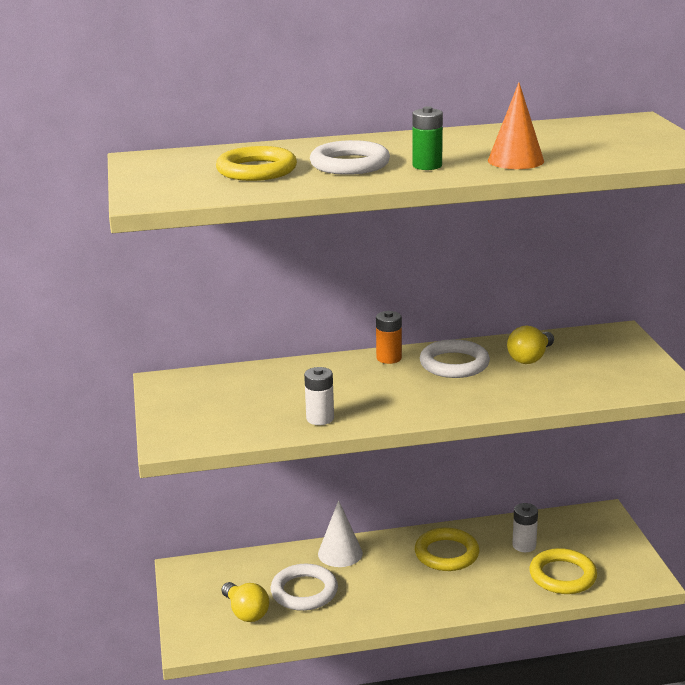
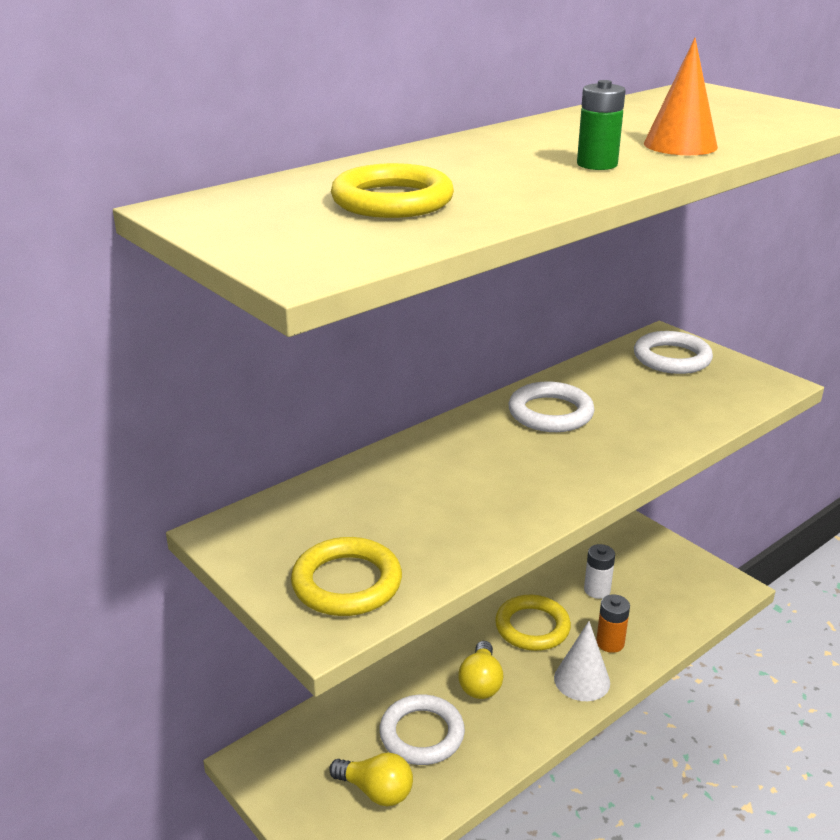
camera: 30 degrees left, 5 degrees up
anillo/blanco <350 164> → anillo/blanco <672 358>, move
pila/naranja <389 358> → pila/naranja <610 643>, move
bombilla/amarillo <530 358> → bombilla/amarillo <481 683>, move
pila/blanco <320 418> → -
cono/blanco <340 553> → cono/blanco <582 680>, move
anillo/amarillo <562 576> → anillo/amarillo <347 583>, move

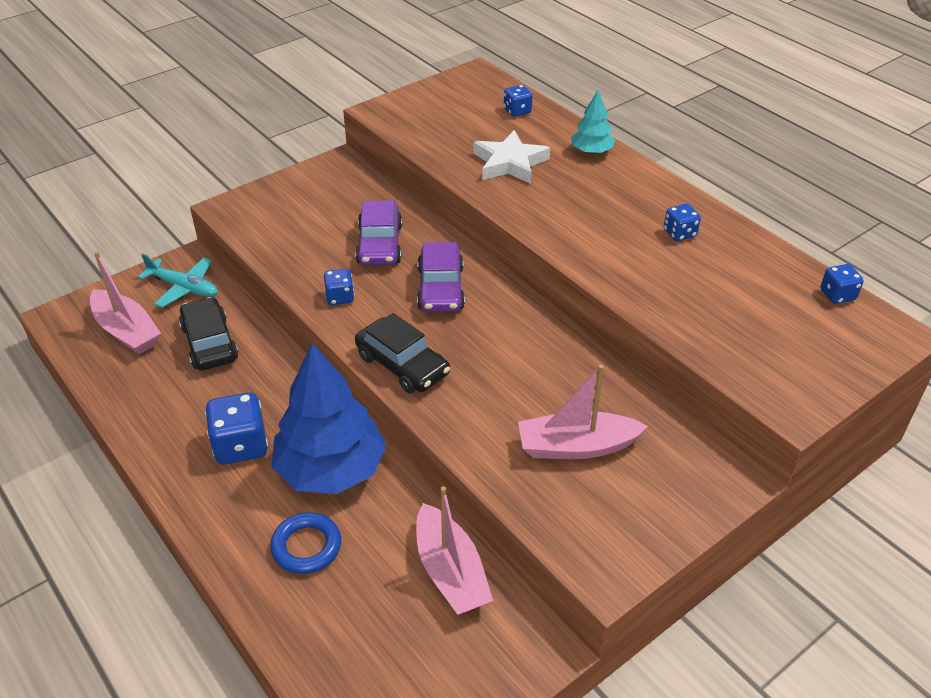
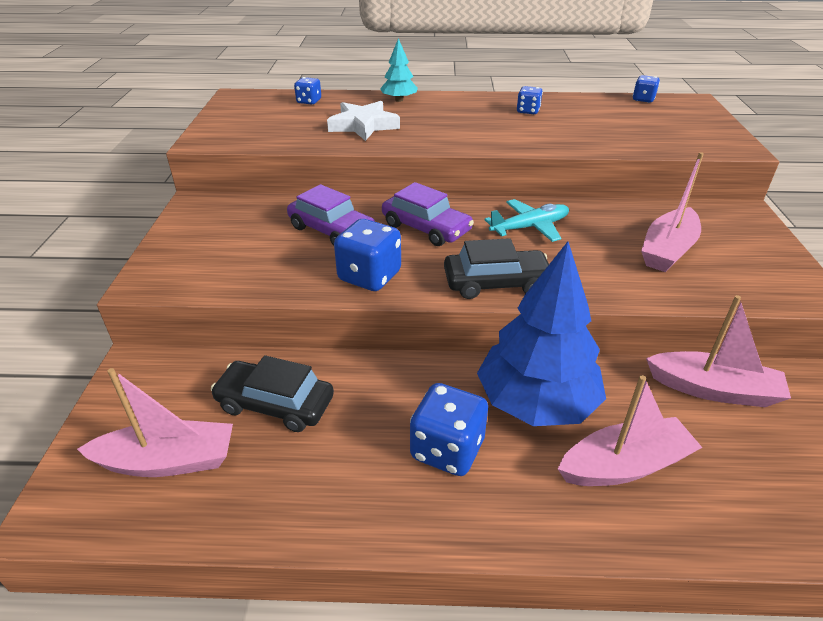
camera: 50 degrees left, 5 degrees down
avión/turquesa <183 287> → avión/turquesa <529 227>, move
dado/azul <340 297> → dado/azul <369 276>, x1.75
anillo/azul <306 546> → barco/rosa <624 465>

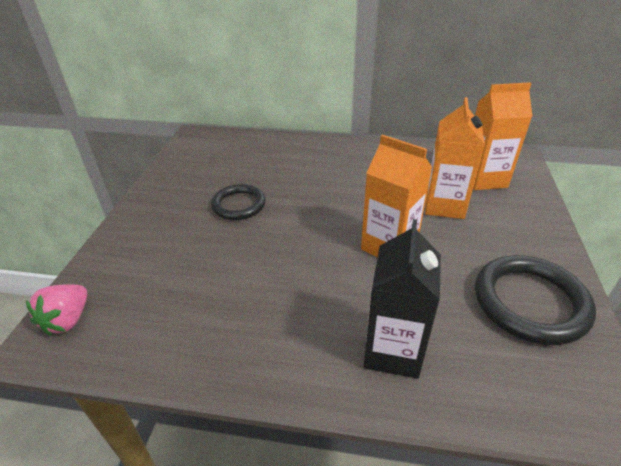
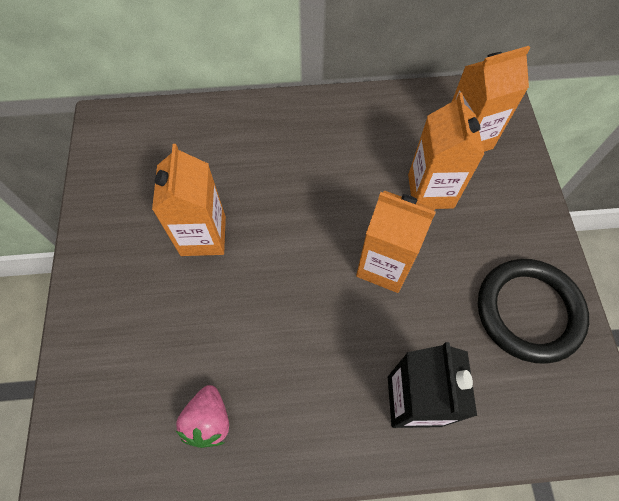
camera: 15 degrees left, 25 degrees up
anillo/negro <238 205> → cartón de leche/naranja <203 236>
fresa/rosa <68 320> → fresa/rosa <208 421>, move

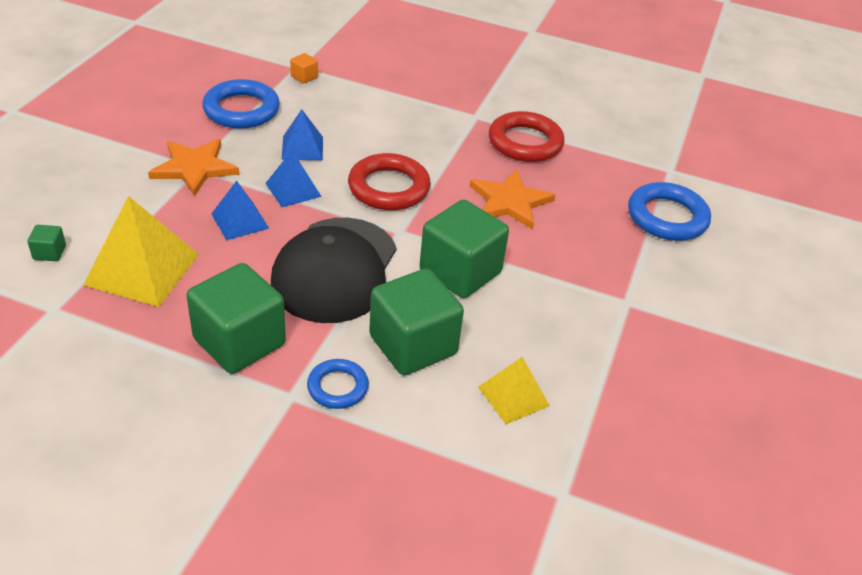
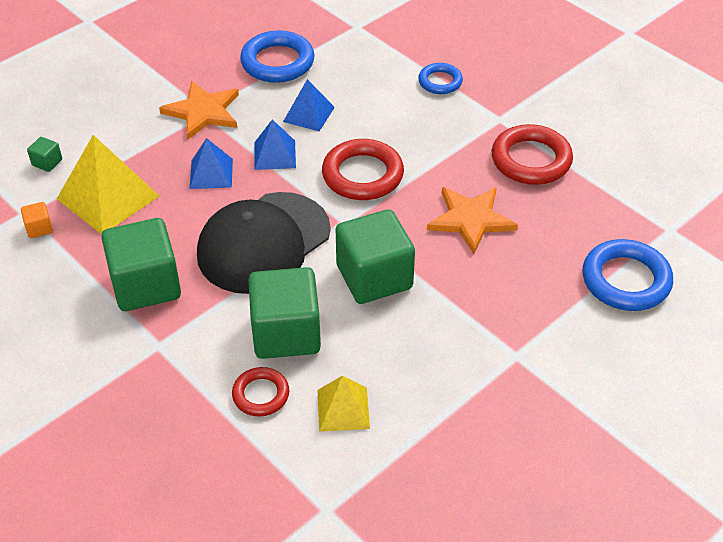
camera: 30 degrees right, 5 degrees up
cubo/naranja <304 77> → cubo/naranja <39 228>, move
anillo/azul <337 387> → anillo/azul <440 82>, move
- → anillo/rojo <261 394>

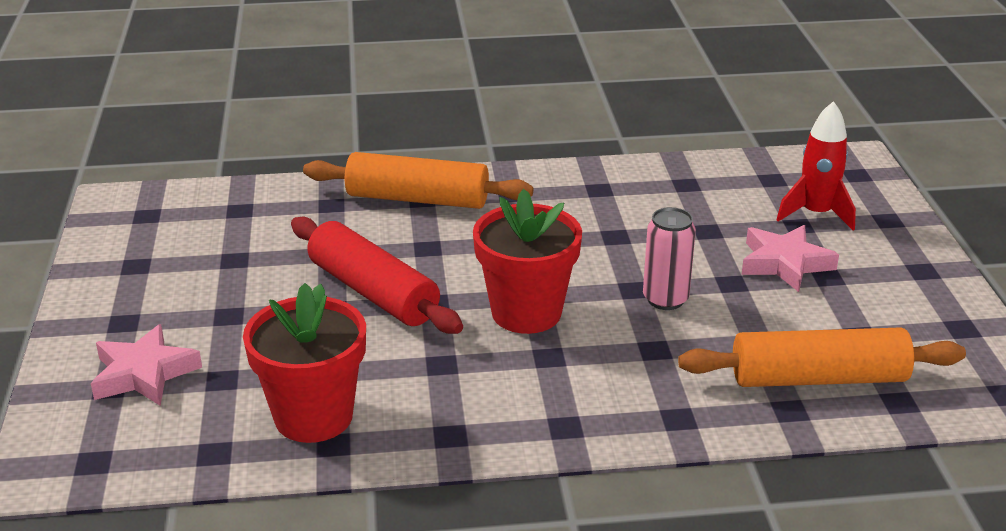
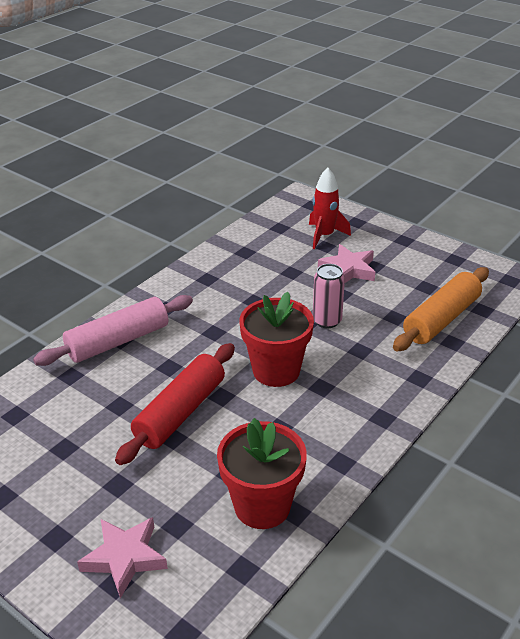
camera: 45 degrees left, 5 degrees up
rodillo/naranja <417 199> → rodillo/rosa <118 341>
rodillo/rojo <373 292> → rodillo/rojo <180 412>, 60 degrees counterclockwise

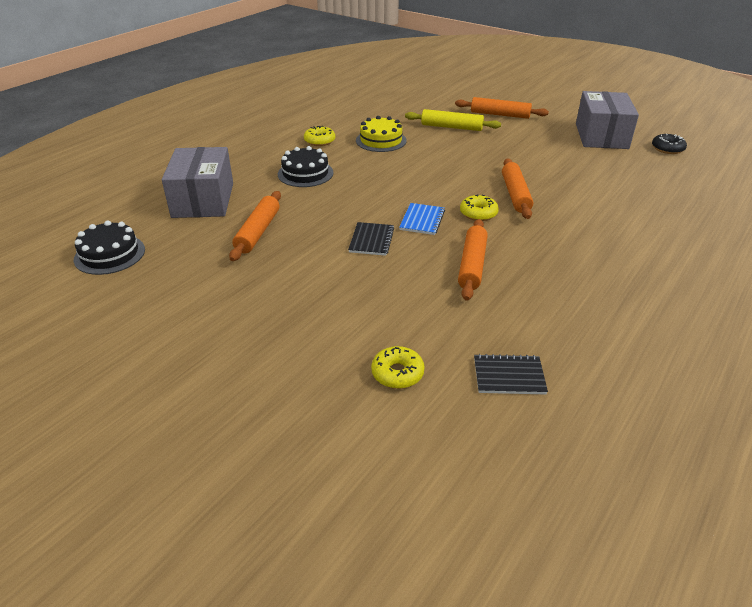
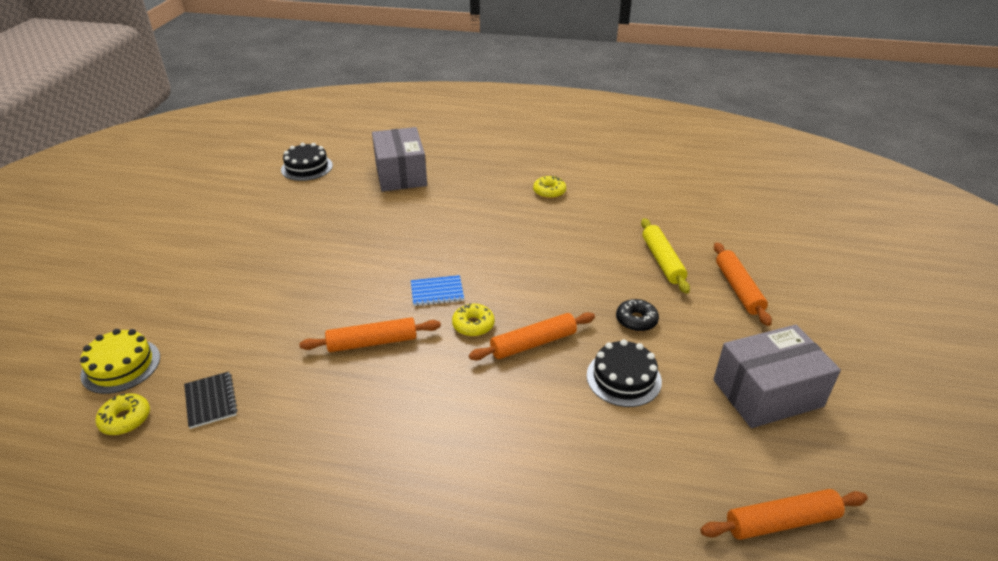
camera: 65 degrees right, 0 degrees up
tarta/amarillo <381 140> → tarta/amarillo <121 366>, move
rosquilla/negro <667 149> → rosquilla/negro <636 320>, move
tarta/negro <305 173> → tarta/negro <623 378>, move
caja/gris <203 200> → caja/gris <401 174>, 75 degrees counterclockwise
rodillo/naranja <258 232> → rodillo/naranja <781 521>, move
cuaderno/negro <371 240> → -
rosquilla/amarillo <397 373> → rosquilla/amarillo <125 419>, move

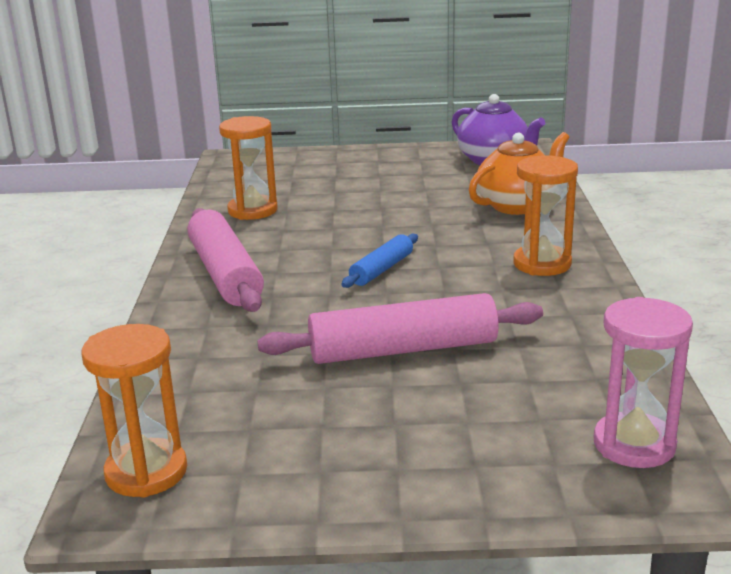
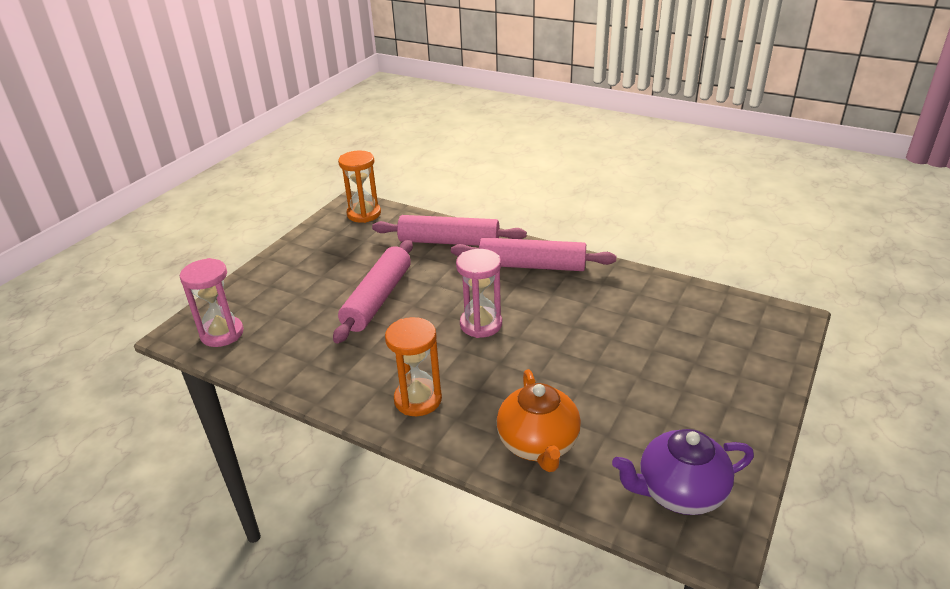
camera: 120 degrees right, 10 degrees up
reloj de arena/naranja <252 210> → -
rodillo/azul <382 269> → reloj de arena/rosa <481 324>
- → rodillo/rosa <449 242>

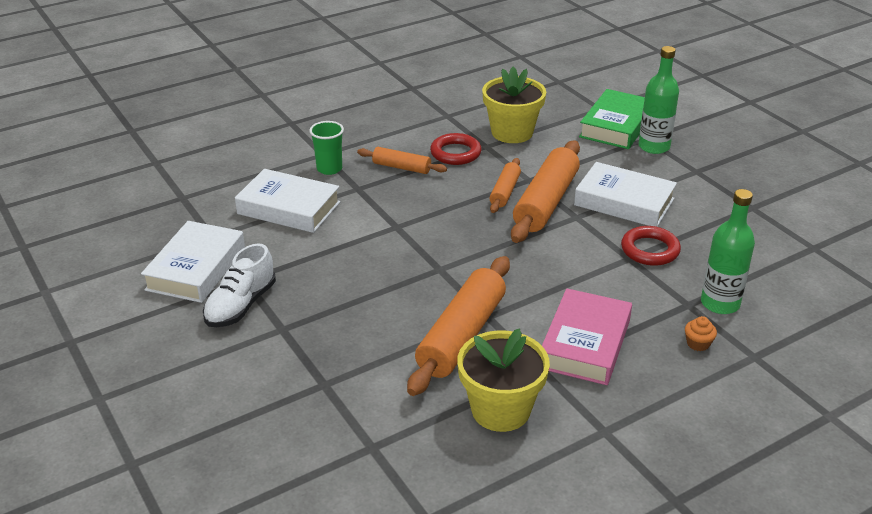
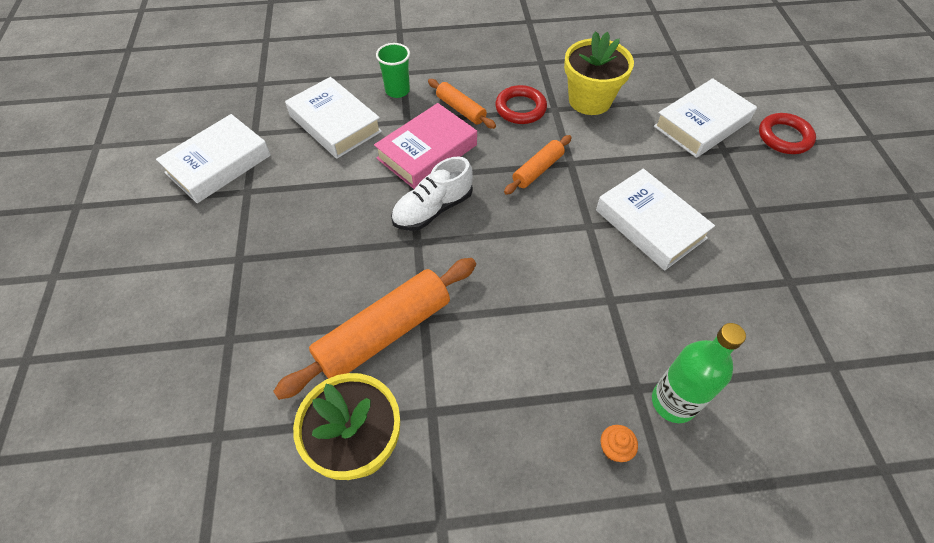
camera: 25 degrees right, 20 degrees up
botella/verde <654 147> → -
libro/verde <616 126> → libro/blanco <701 124>
rodillo/naranja <546 202> → -
anillo/rojo <650 250> → anillo/rojo <784 137>, move
zapato/blanco <241 305> → zapato/blanco <433 209>, move
libro/rosa <585 344> → libro/rosa <427 152>, move

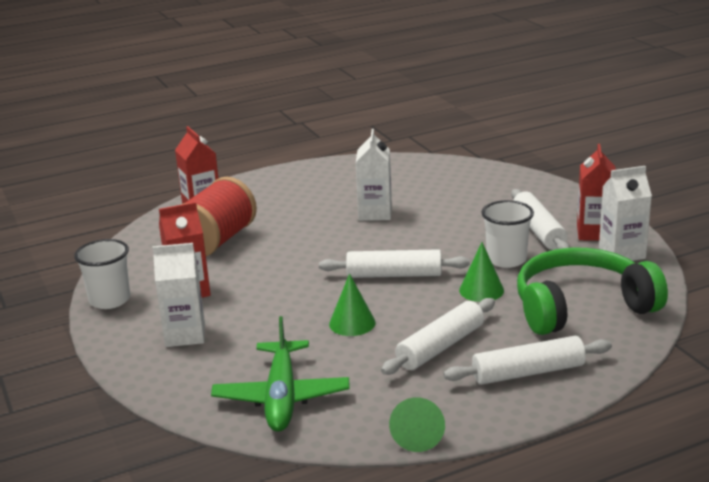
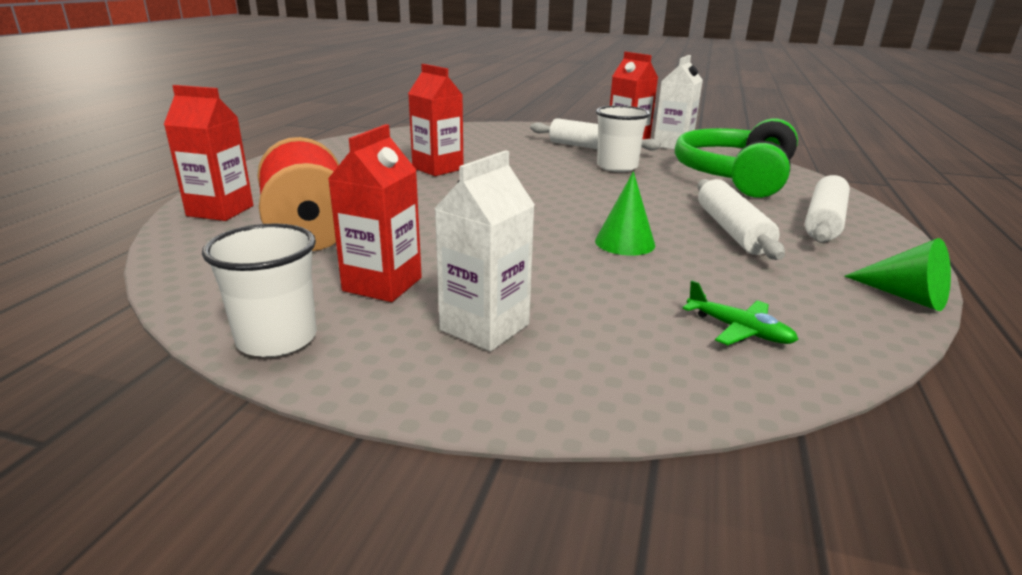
camera: 50 degrees left, 0 degrees up
cartón de leche/blanco <375 213> → cartón de leche/rojo <438 168>
cono/verde <481 290> → -
rodillo/blanco <394 275> → -
avión/verde <281 397> → avión/verde <738 330>, x0.49

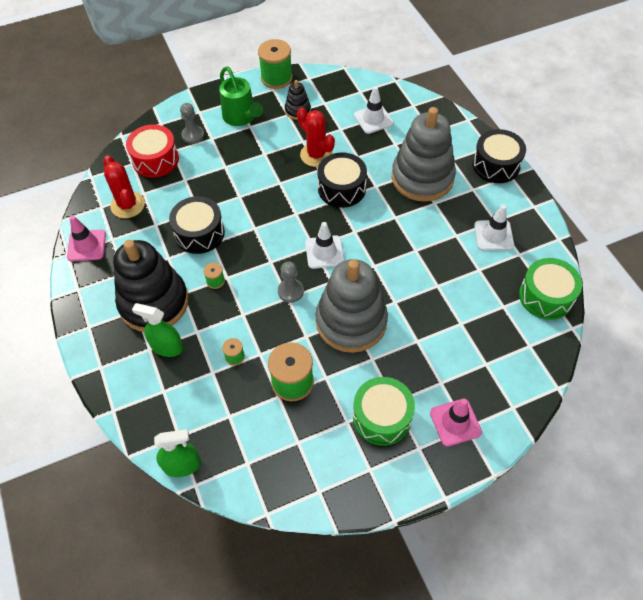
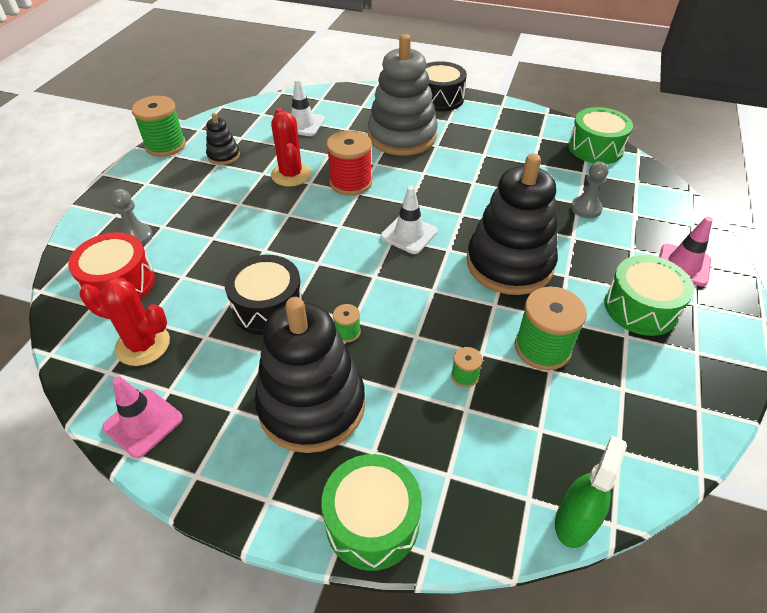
camera: 50 degrees left, 10 degrees down
regadera/verde <241 117> → -
cactus/rojo <316 155> → cactus/rojo <291 174>, 75 degrees clockwise
tambor/negro <341 188> → carrete/rojo <351 182>
cono de tráfico/blanco <493 235> → -
juguete apilable/gris <351 321> → juguete apilable/negro <509 264>
peón/gris <290 291> → peón/gris <586 208>, move
pulverizador/verde <167 347> → -
- → tambor/verde <372 521>

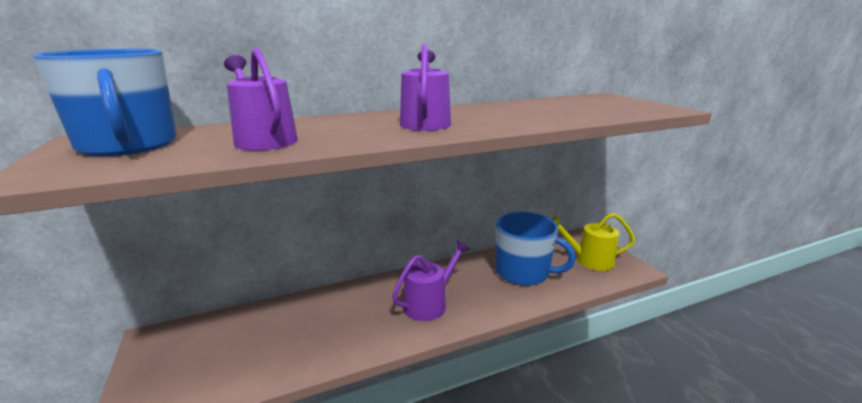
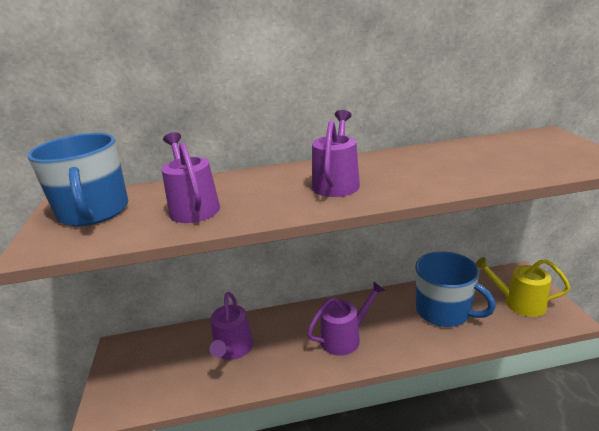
camera: 15 degrees right, 5 degrees up
- → regadera/morado <233 349>

